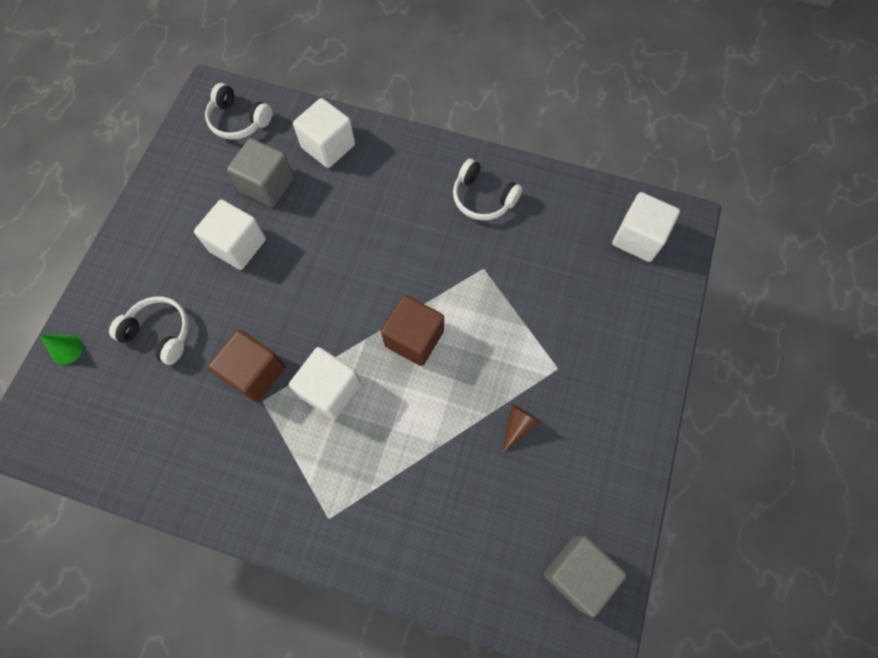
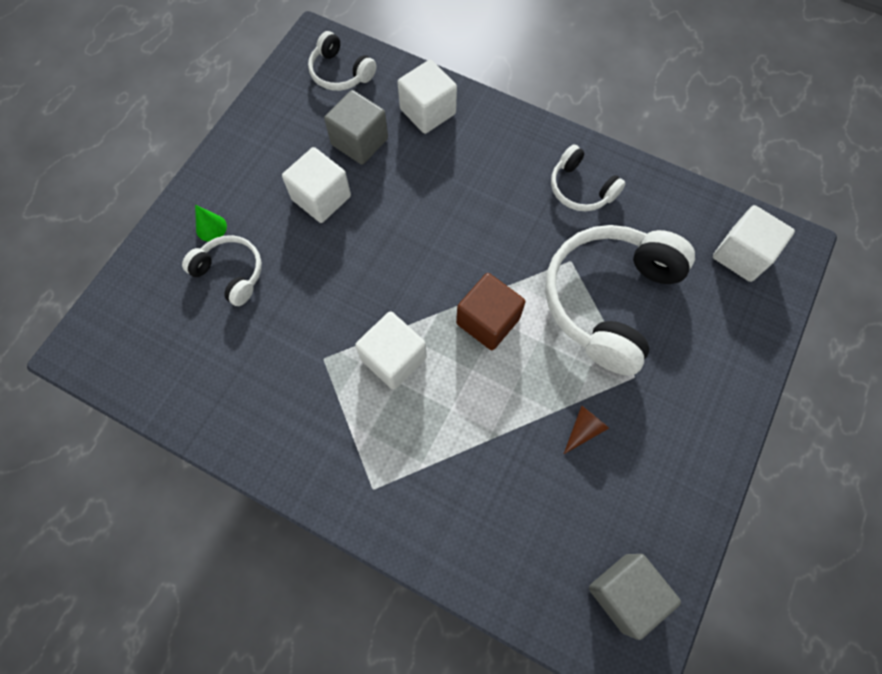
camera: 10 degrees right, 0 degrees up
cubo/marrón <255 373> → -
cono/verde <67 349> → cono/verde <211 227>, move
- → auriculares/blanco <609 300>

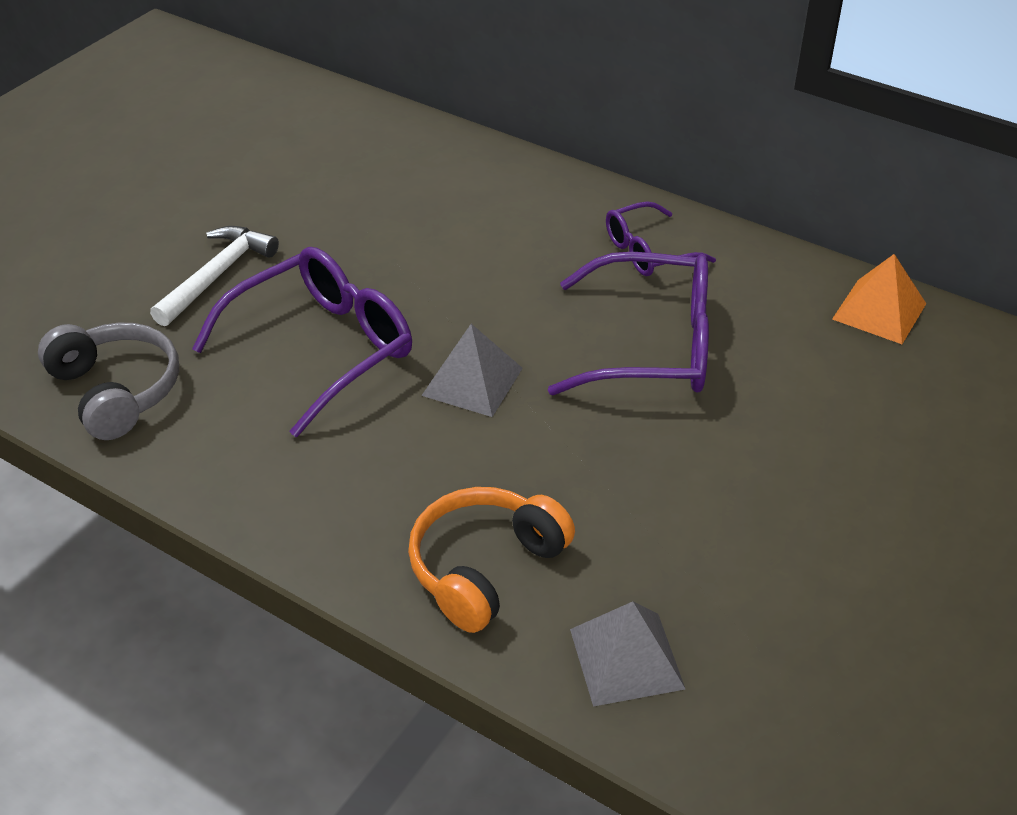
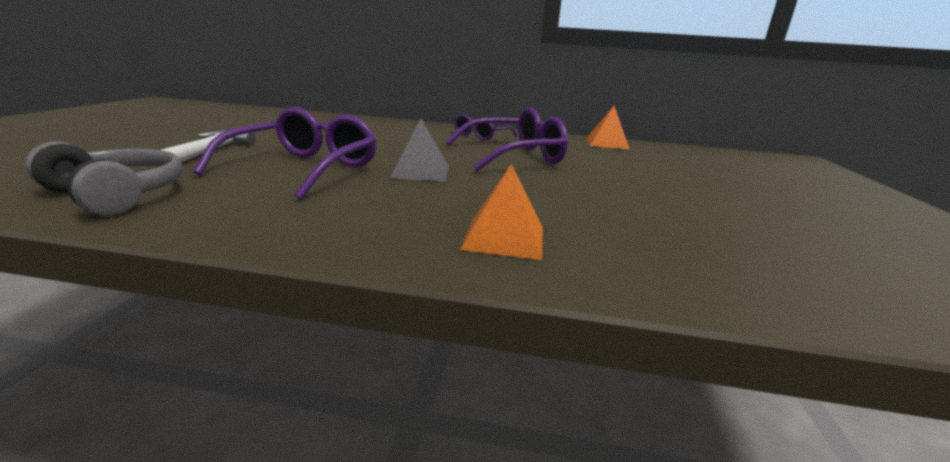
camera: 25 degrees left, 20 degrees down
auriculares/naranja <485 567> → pirámide/naranja <504 237>
pirámide/gris <626 658> → -

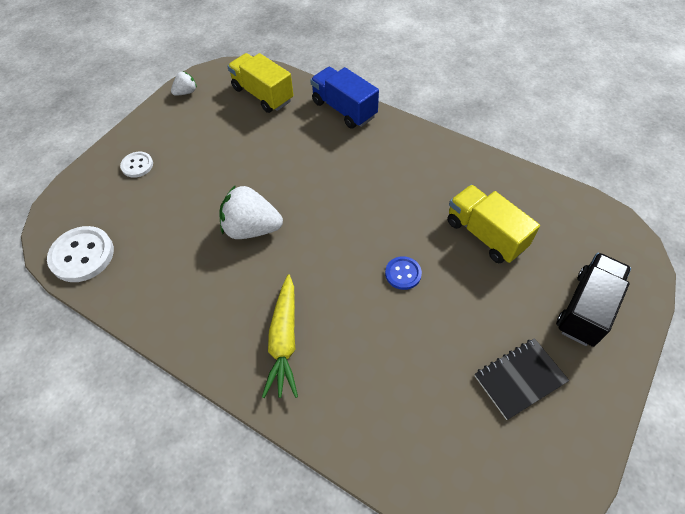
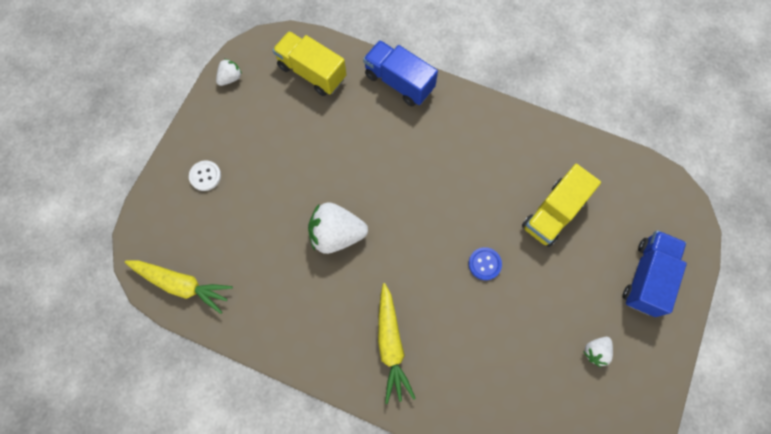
camera: 10 degrees left, 15 degrees up
camión/amarillo <485 234> → camión/amarillo <553 213>, 90 degrees counterclockwise
botón/blanco <82 255> → zanahoria/amarillo <182 284>
camión/negro <586 309> → camión/azul <646 277>
cuaderno/negro <519 379> → fresa/blanco <595 351>

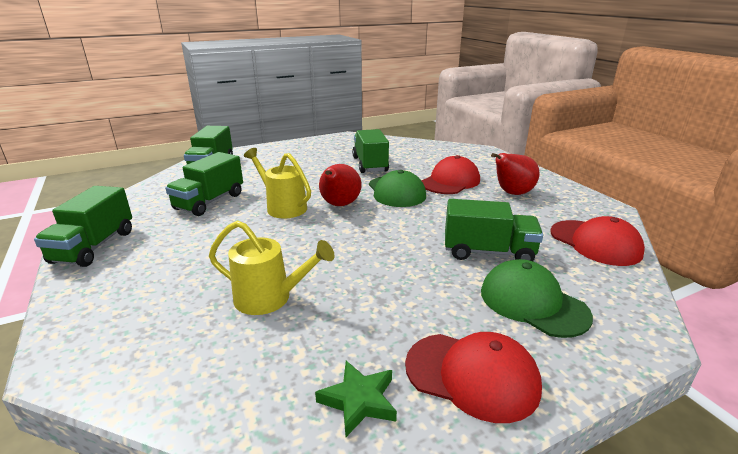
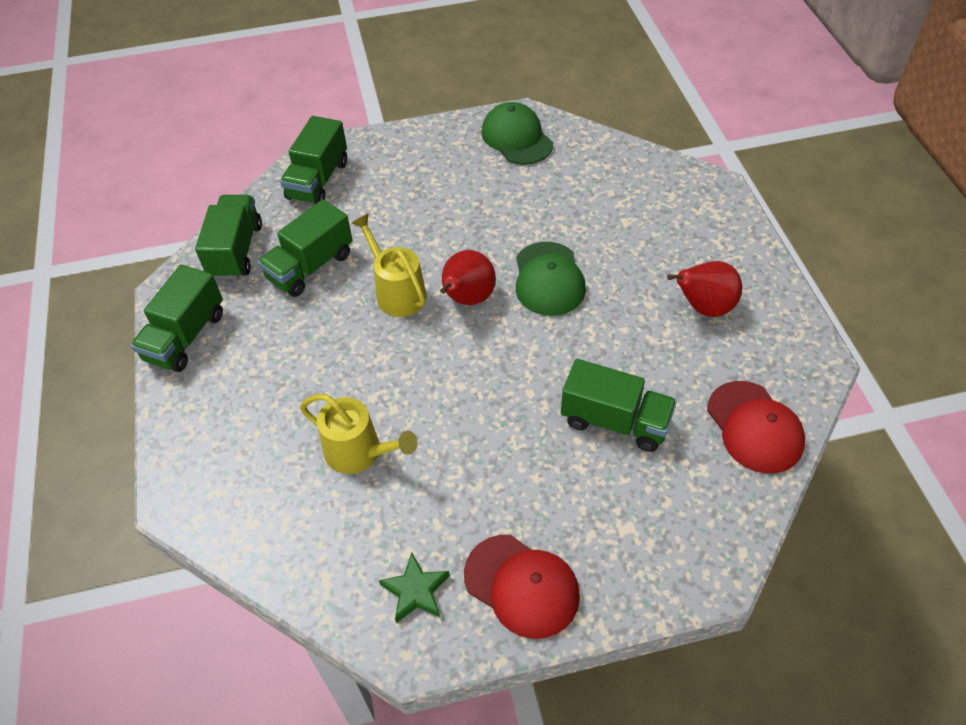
camera: 15 degrees right, 25 degrees up
camión/verde <370 164> → camión/verde <236 251>, move
gorra/rojo <450 181> → -
gorra/verde <533 303> → gorra/verde <516 138>, move

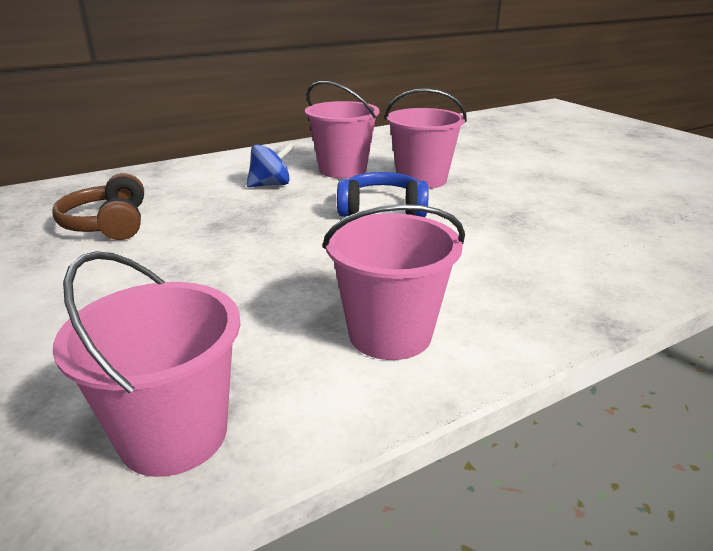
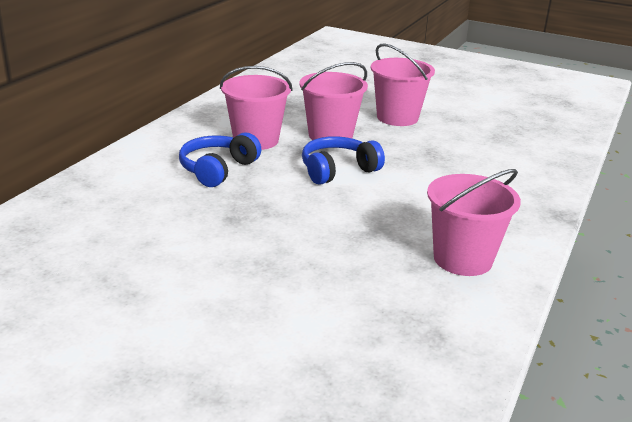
camera: 35 degrees left, 0 degrees up
peonza/azul <271 185> → auriculares/azul <218 169>
auriculares/marrón <108 224> → -
balde/rosa <173 434> → balde/rosa <397 117>, move

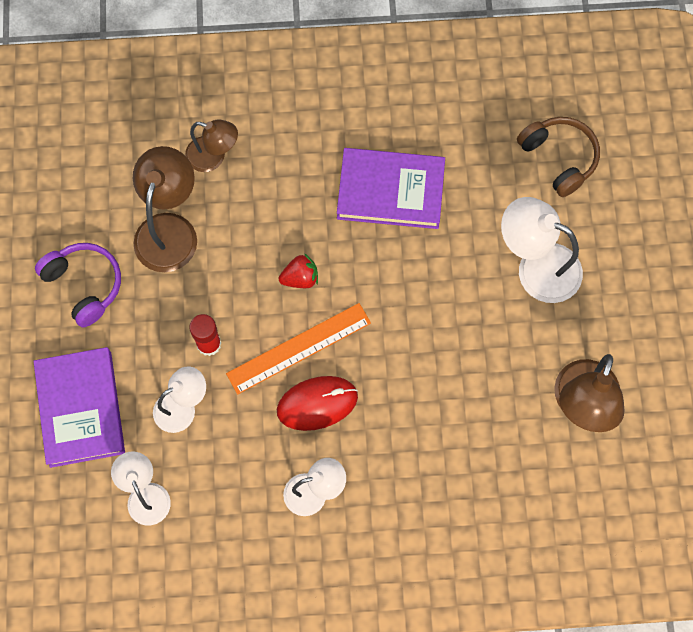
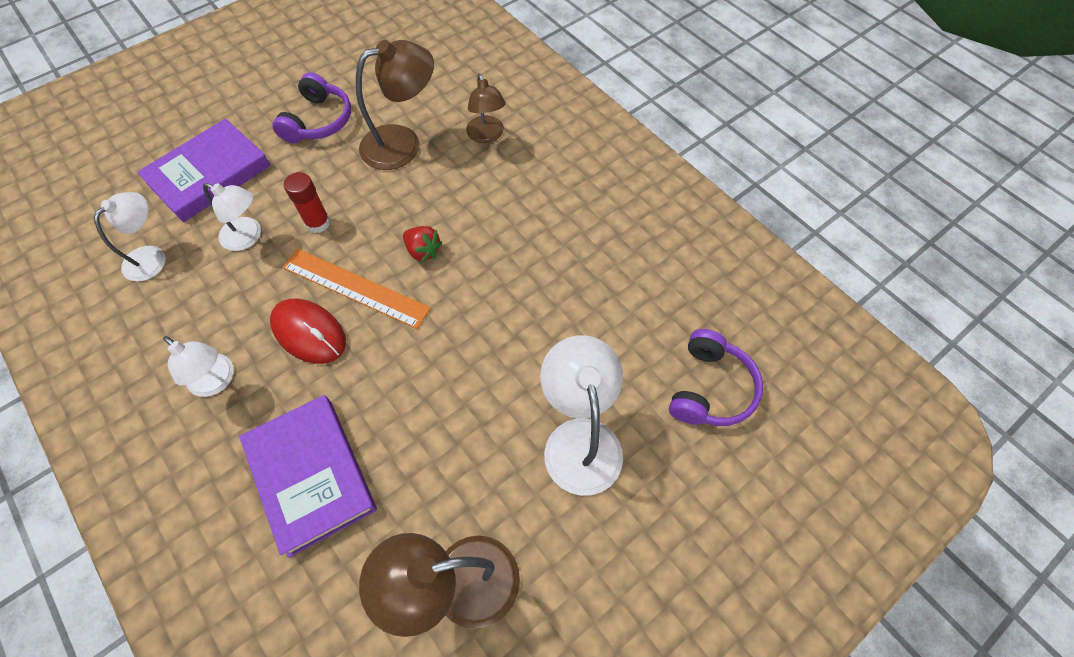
camera: 55 degrees right, 10 degrees down
auriculares/marrón <559 158> → auriculares/morado <710 388>
libro/morado <390 191> → libro/morado <311 475>, move

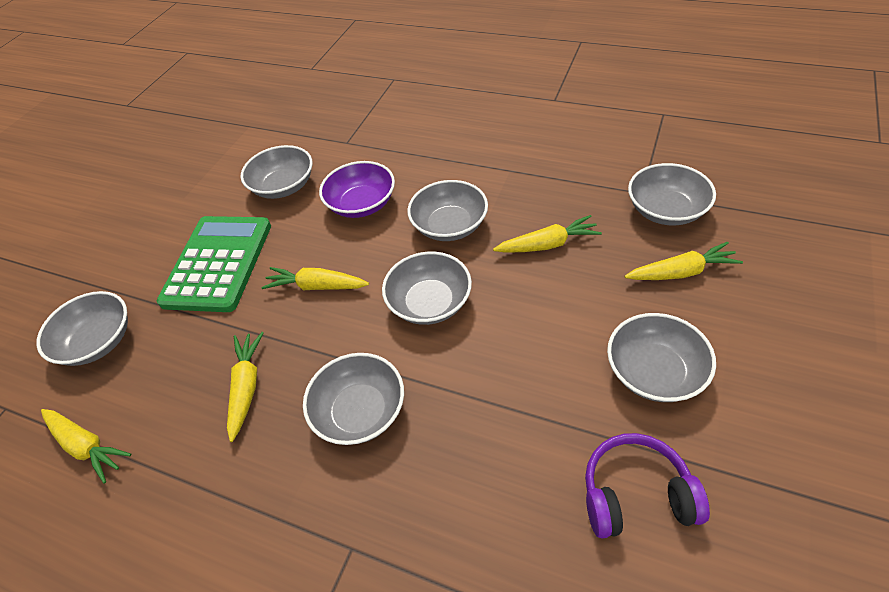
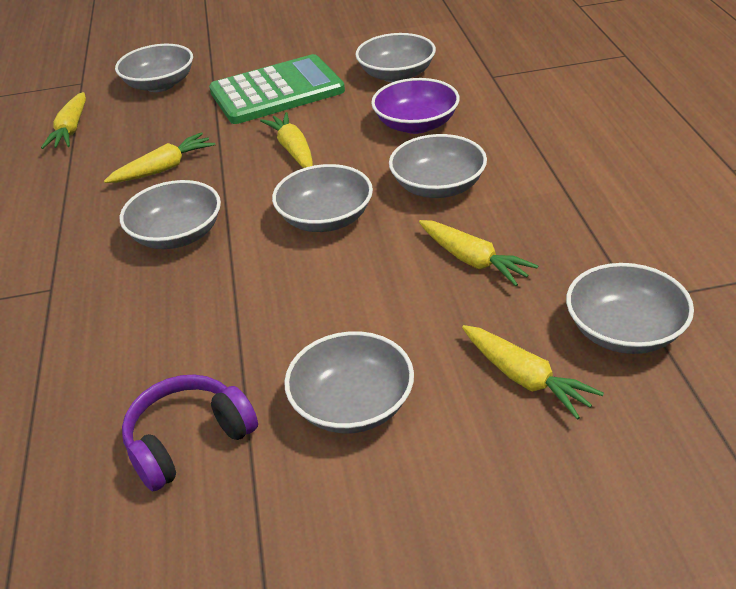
camera: 55 degrees right, 10 degrees down
auriculares/morado <636 495> → auriculares/morado <189 441>, 90 degrees counterclockwise

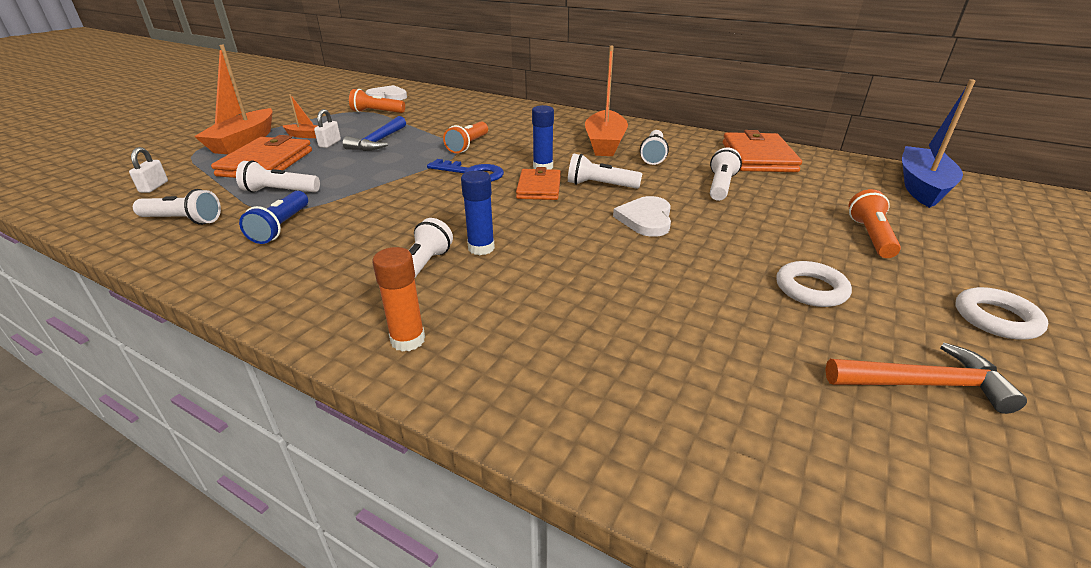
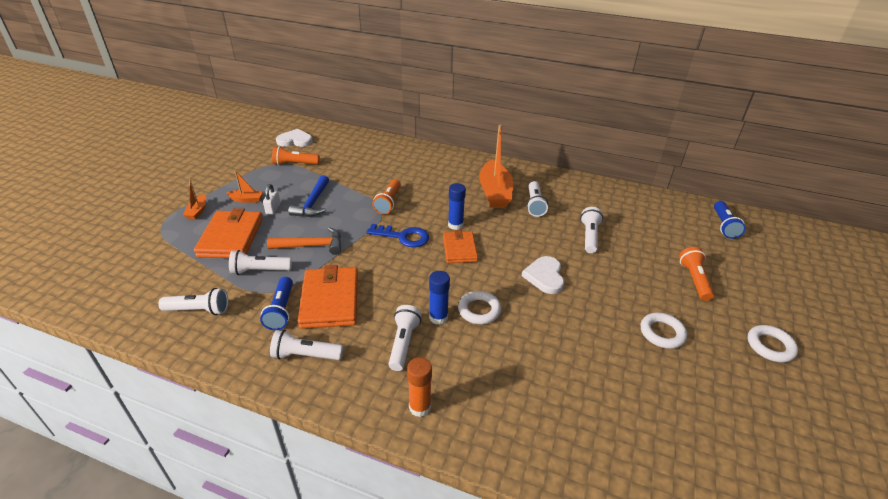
camera: 10 degrees left, 5 degrees up
barco/naranja <244 142> → barco/naranja <197 211>, x0.47
barco/azul <921 187> → lámpara de mano/azul <724 226>
cartera/naranja <758 157> → cartera/naranja <330 300>, move
candado/blanco <154 187> → -
lámpara de mano/blanco <600 185> → lámpara de mano/blanco <305 355>, move
martillo/naranja <924 384> → martillo/naranja <311 246>, move
- → anillo/blanco <479 310>

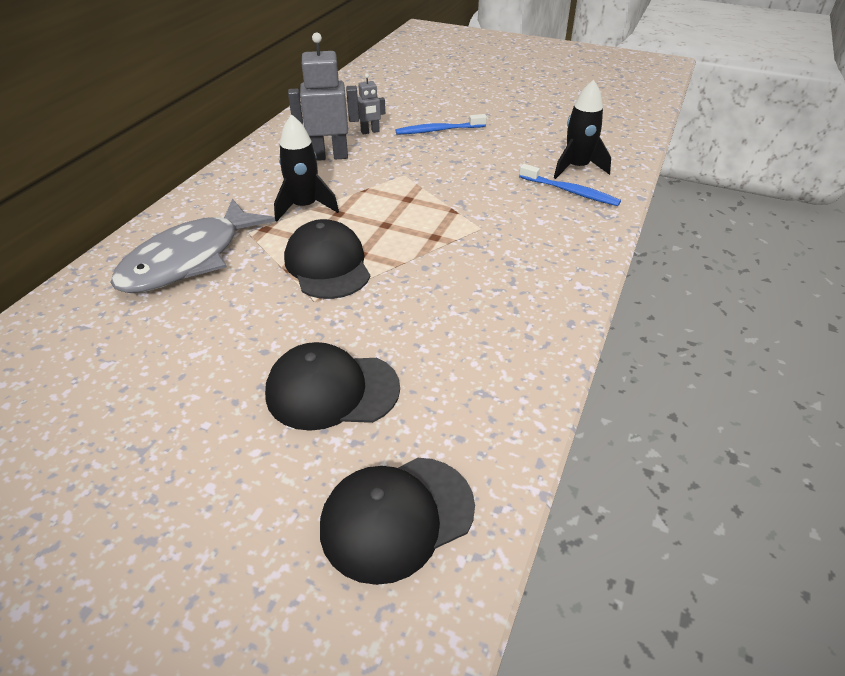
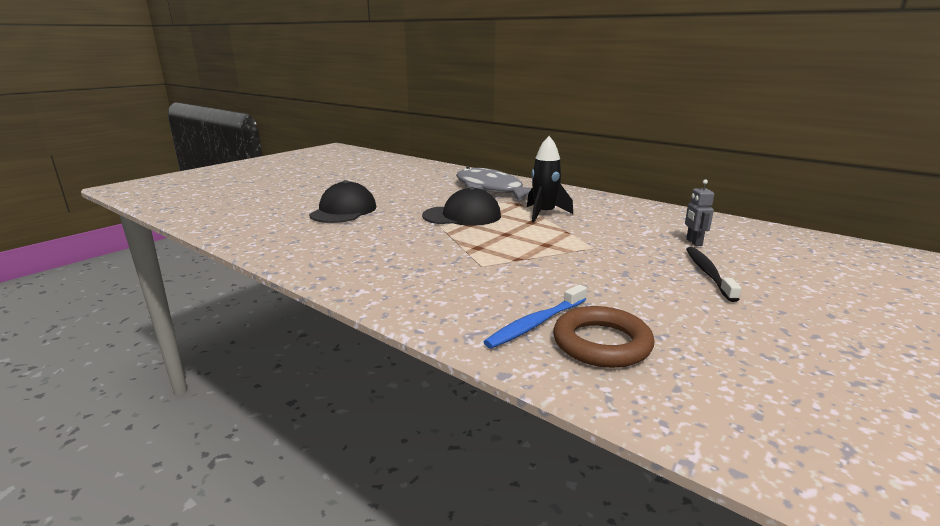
camera: 105 degrees right, 20 degrees down
robot/gris <329 156> → -
cohete/negro <577 168> → anillo/marrón <601 343>
cepillo de dientes/azul <438 130> → cepillo de dientes/negro <708 273>
gorra/negro <397 517> → -

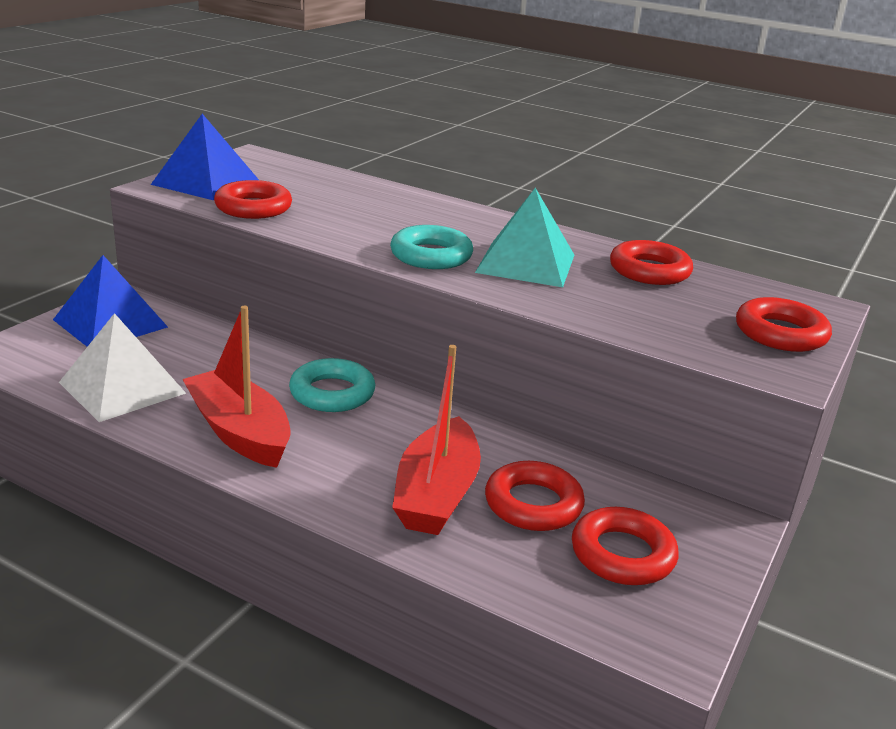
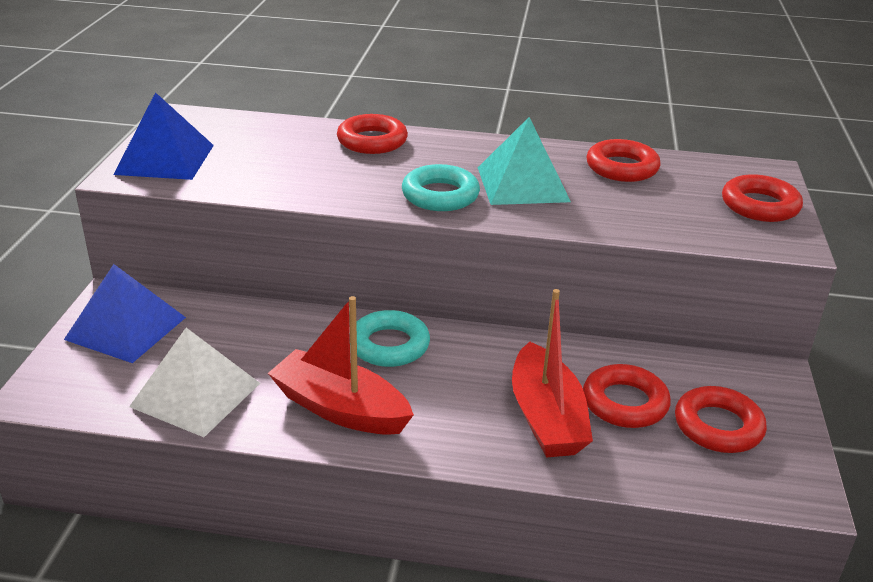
camera: 20 degrees left, 5 degrees up
anillo/rojo <253 207> → anillo/rojo <372 141>, move

